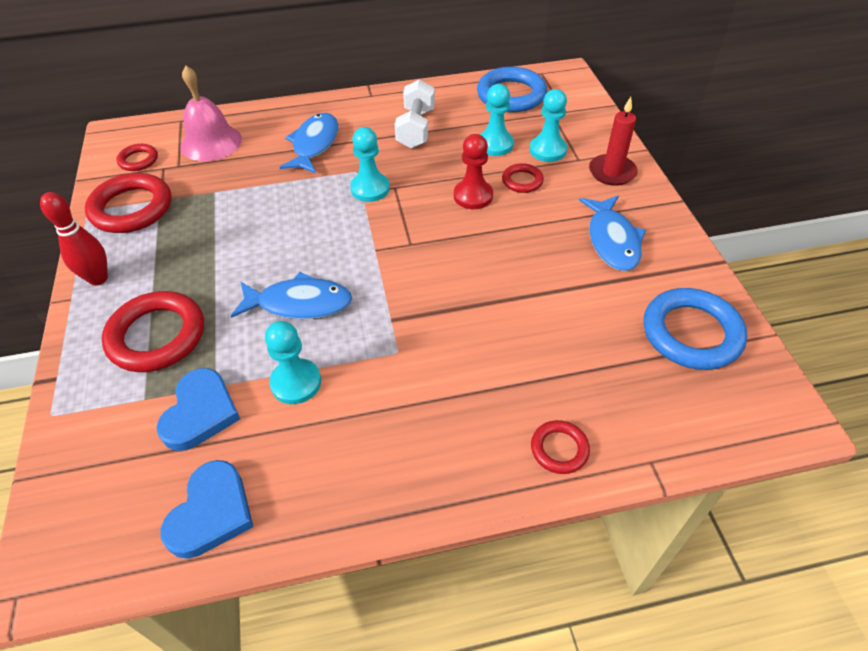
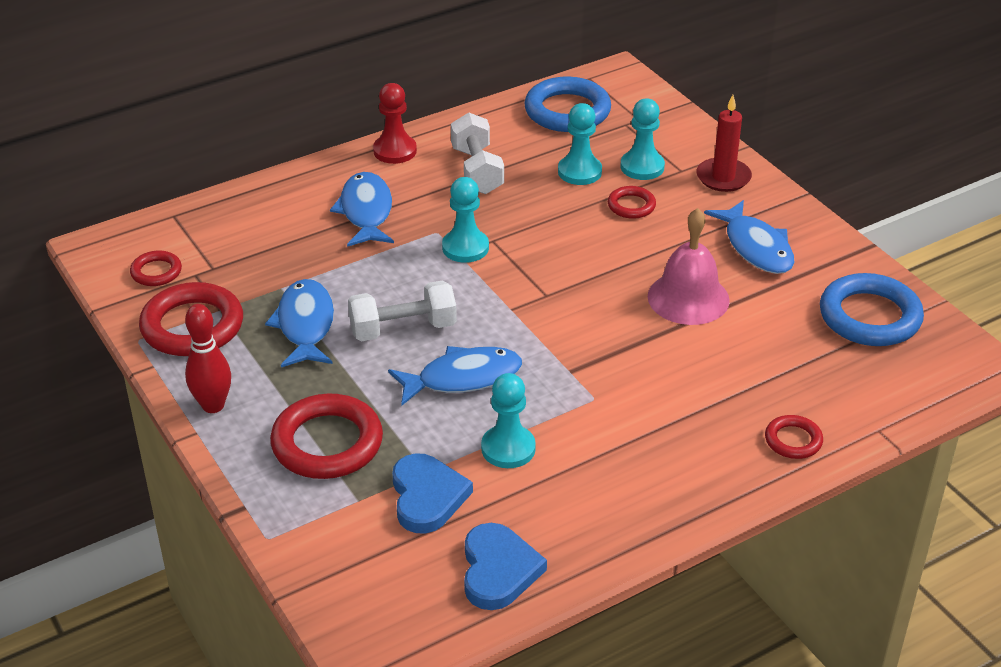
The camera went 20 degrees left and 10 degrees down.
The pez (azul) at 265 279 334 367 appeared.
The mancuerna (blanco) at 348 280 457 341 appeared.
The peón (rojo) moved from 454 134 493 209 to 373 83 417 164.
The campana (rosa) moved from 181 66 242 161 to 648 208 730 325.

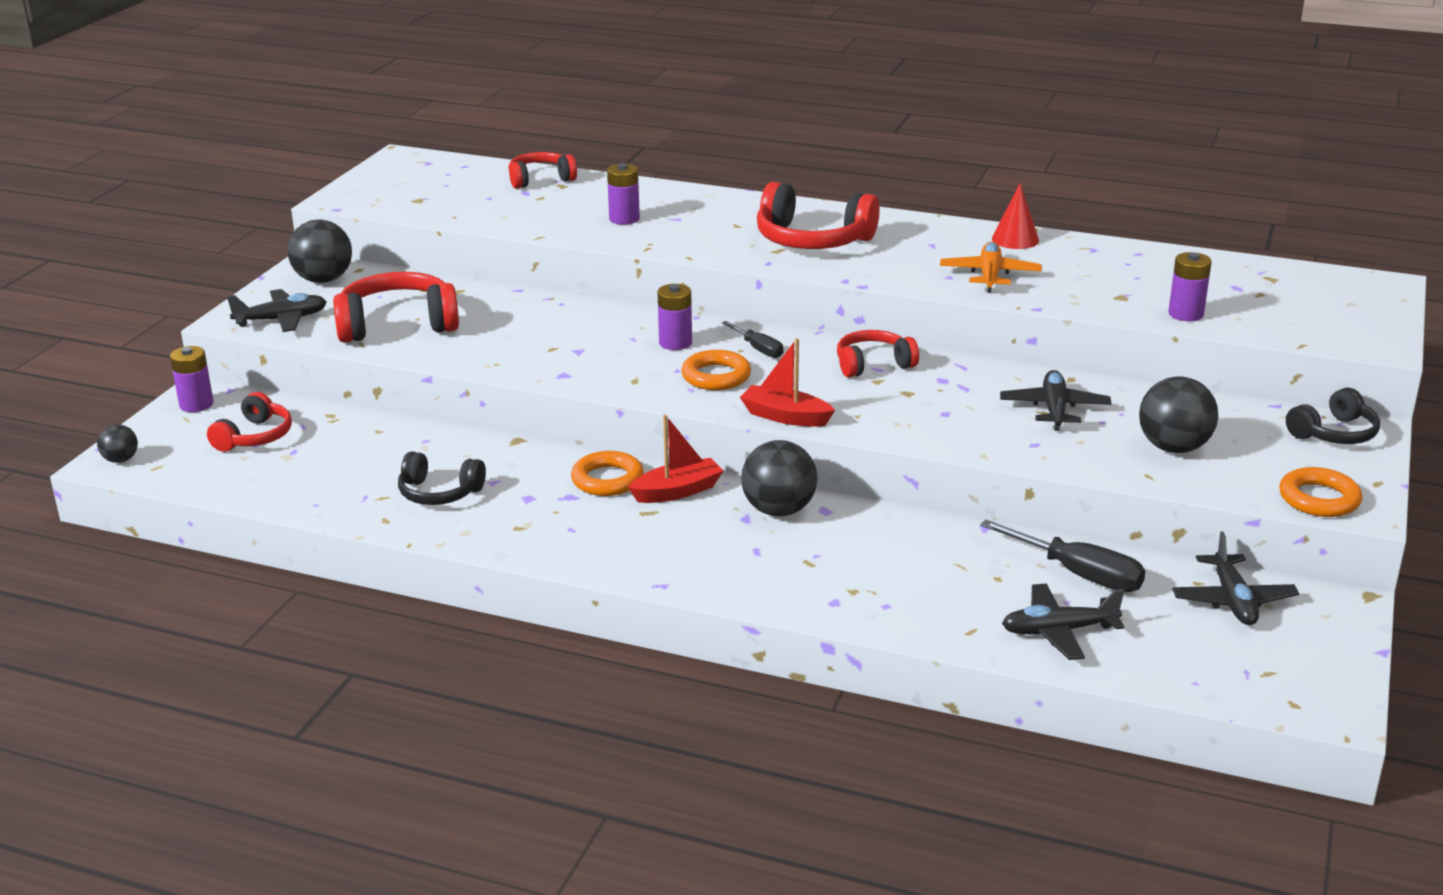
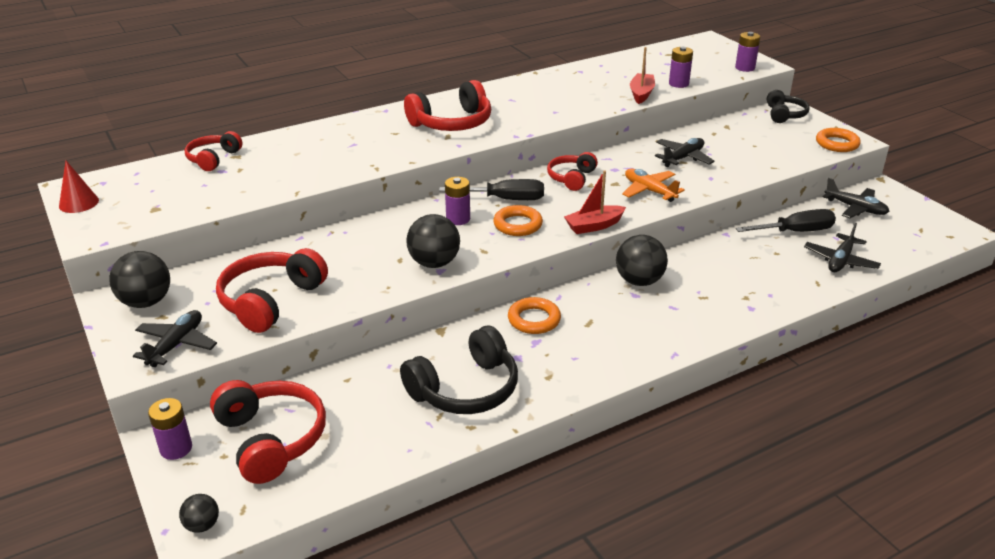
The camera went 50 degrees left and 5 degrees up.
The cono (rojo) moved from 992 184 1039 249 to 59 161 99 213.
The auriculares (rojo) at 207 392 292 452 changed to 1.64 times the size.
The auriculares (negro) at 398 451 486 505 changed to 1.64 times the size.
The pelota (negro) moved from 1139 376 1218 453 to 406 214 460 268.
The destornillador (negro) at 722 321 783 358 changed to 1.70 times the size.
The avión (naranja) moved from 940 242 1042 293 to 622 169 685 202.
The barco (rojo) moved from 628 414 723 503 to 630 47 655 104.
The avión (negro) at 1000 370 1112 431 turned 90 degrees clockwise.
The pila (morado) moved from 607 163 640 225 to 735 32 760 72.

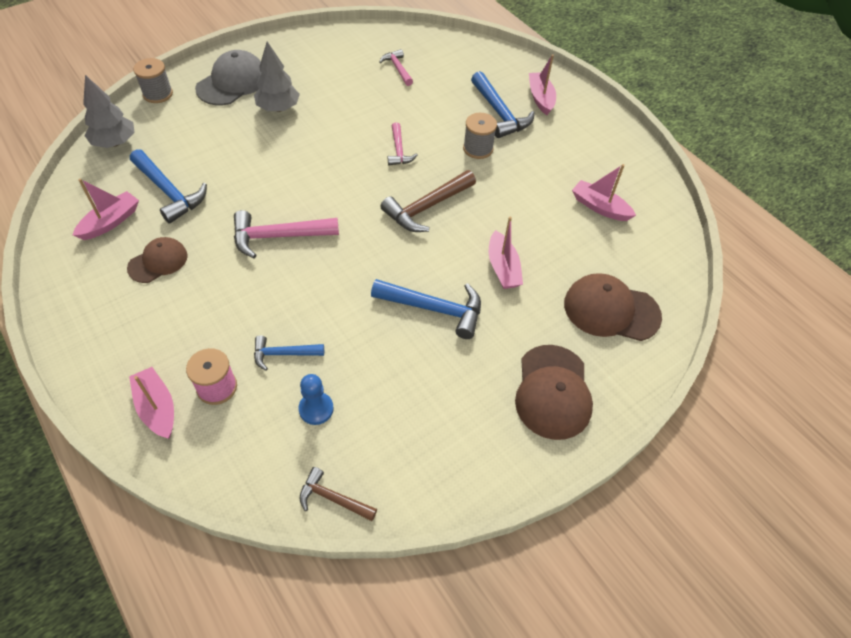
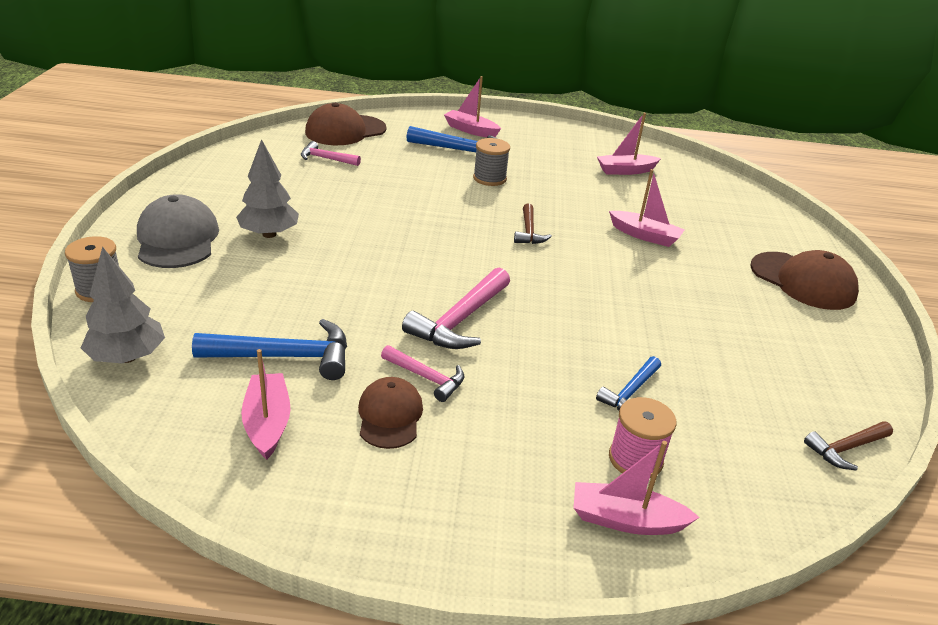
The camera went 50 degrees left and 20 degrees down.
The gorra (marrón) moved from 564 273 662 341 to 305 103 386 145.
The martillo (rosa) moved from 388 122 418 165 to 381 345 464 402.
The martillo (marrón) at 380 170 476 232 changed to 0.60 times the size.
The peón (azul) at 298 374 334 425 disappeared.
The martillo (azul) at 371 279 481 339 disappeared.

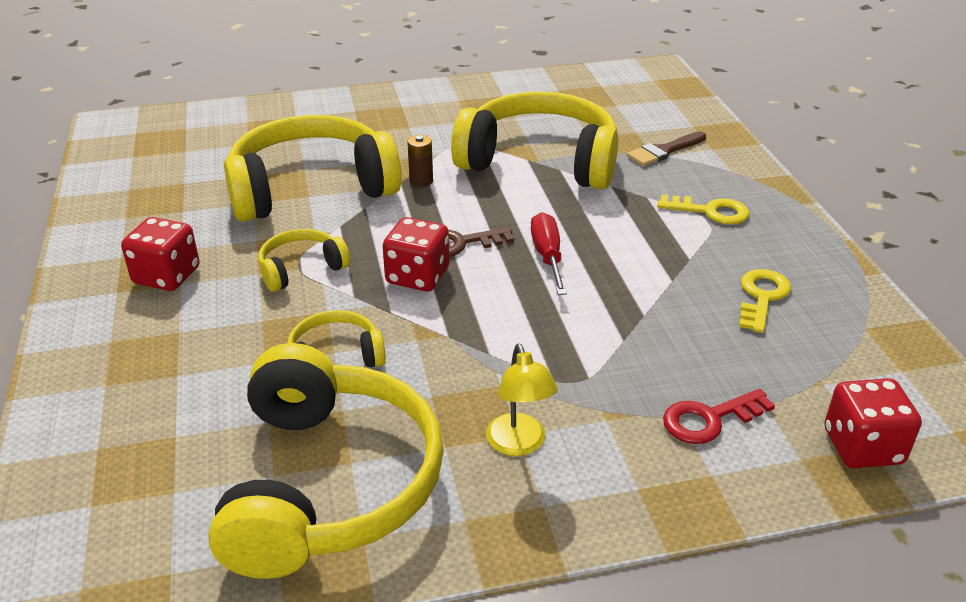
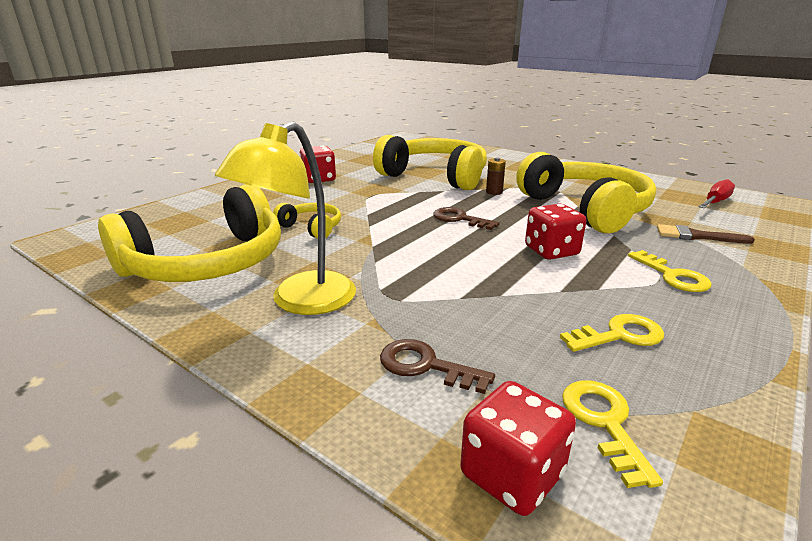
The camera went 50 degrees right and 10 degrees down.
The lámpara (amarillo) at 486 344 558 456 changed to 1.78 times the size.
The llave (rojo) at 663 389 775 444 became the llave (marrón) at 380 339 495 394.
The dado (rojo) moved from 383 217 449 292 to 525 204 586 260.
The llave (amarillo) at 562 380 663 488 appeared.
The destornillador (rojo) moved from 531 212 567 295 to 698 179 735 208.
The auriculares (amarillo) at 258 229 350 292 disappeared.

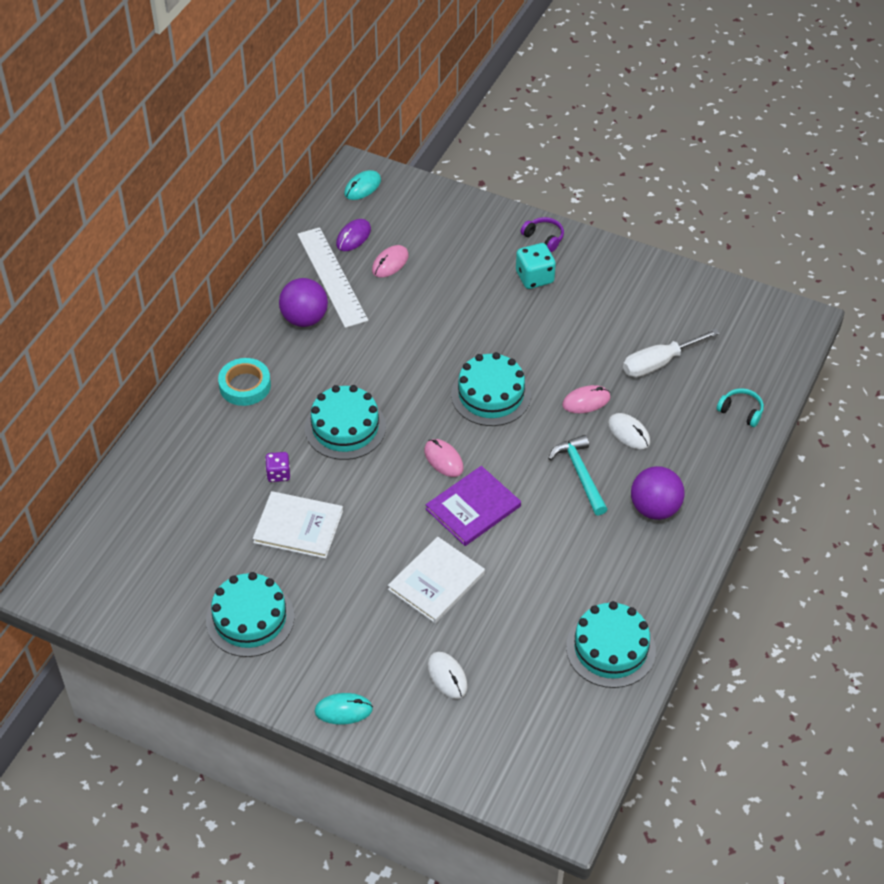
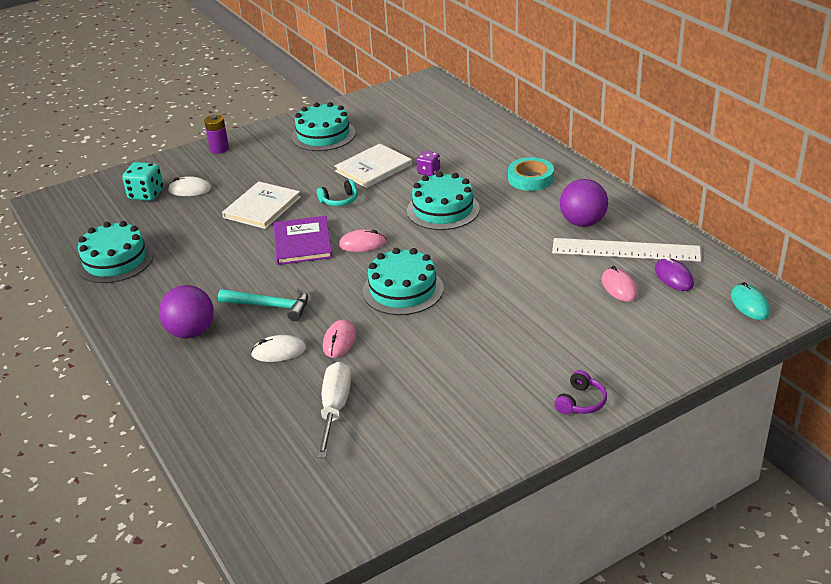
The camera went 125 degrees right and 15 degrees down.
The dado (turquesa) moved from 516 243 556 289 to 122 162 164 201.
The ratón (turquesa) at 315 693 373 724 was replaced by the pila (morado) at 204 115 229 154.
The libro (blanco) at 388 537 485 623 turned 45 degrees clockwise.
The auriculares (turquesa) moved from 717 388 764 427 to 317 179 358 206.
The auriculares (morado) at 521 217 564 252 turned 45 degrees counterclockwise.

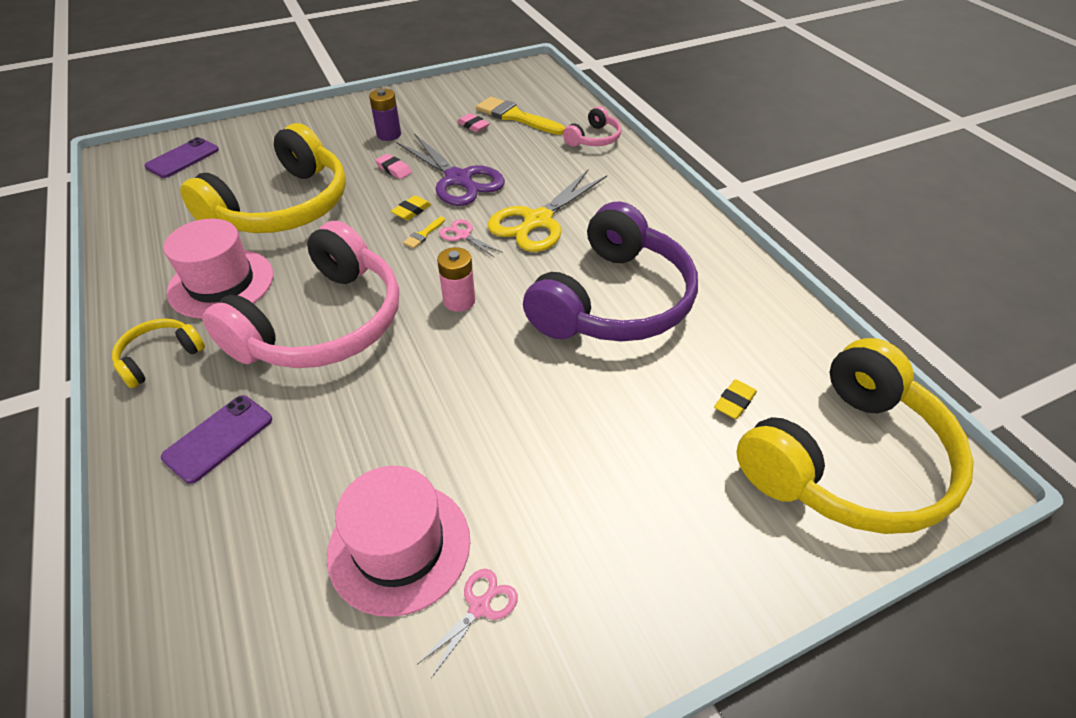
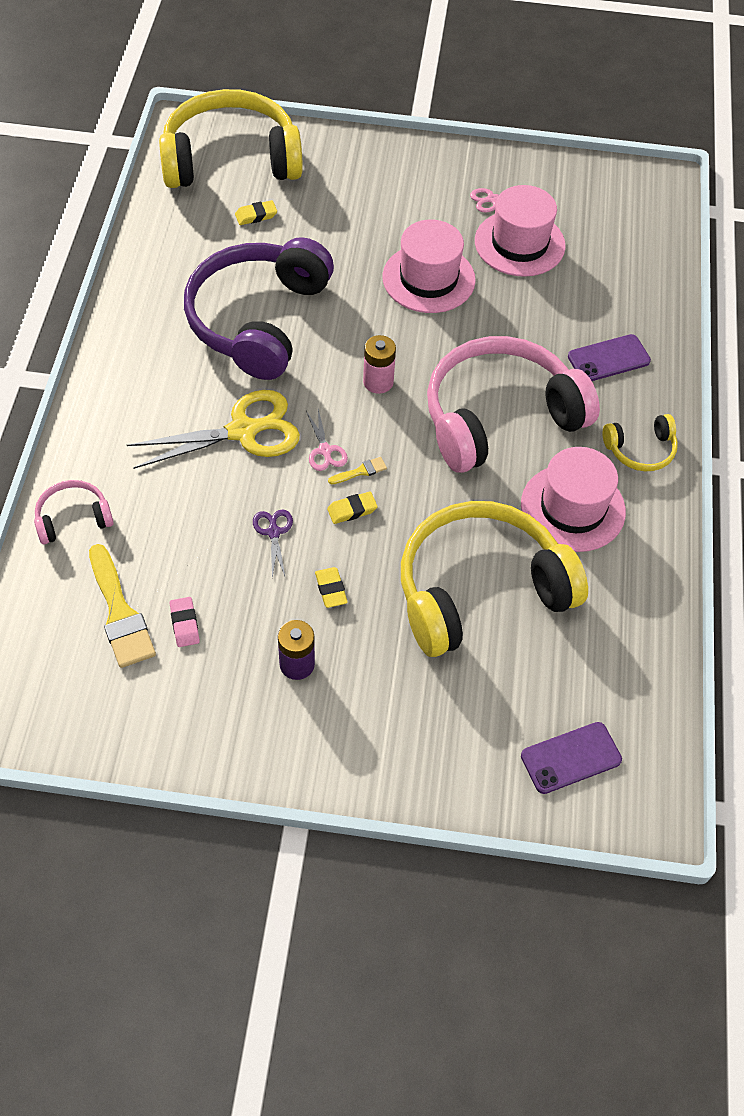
The camera went 150 degrees left and 10 degrees up.
The auriculares (morado) at 523 201 698 342 turned 45 degrees counterclockwise.
The tijeras (morado) at 396 133 505 206 changed to 0.46 times the size.
The goma de borrar (rosa) at 375 154 412 179 became the goma de borrar (amarillo) at 315 567 348 608.
The sombrero (rosa) at 382 220 476 313 appeared.

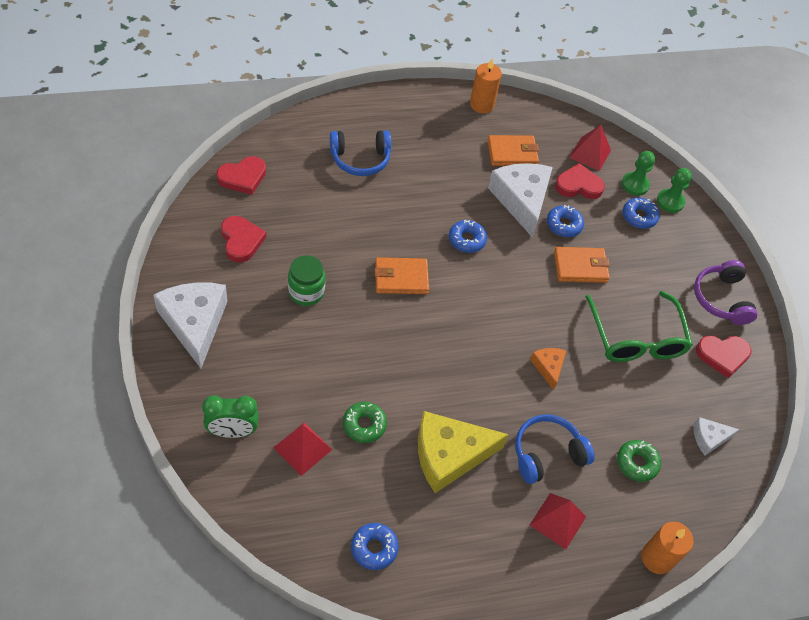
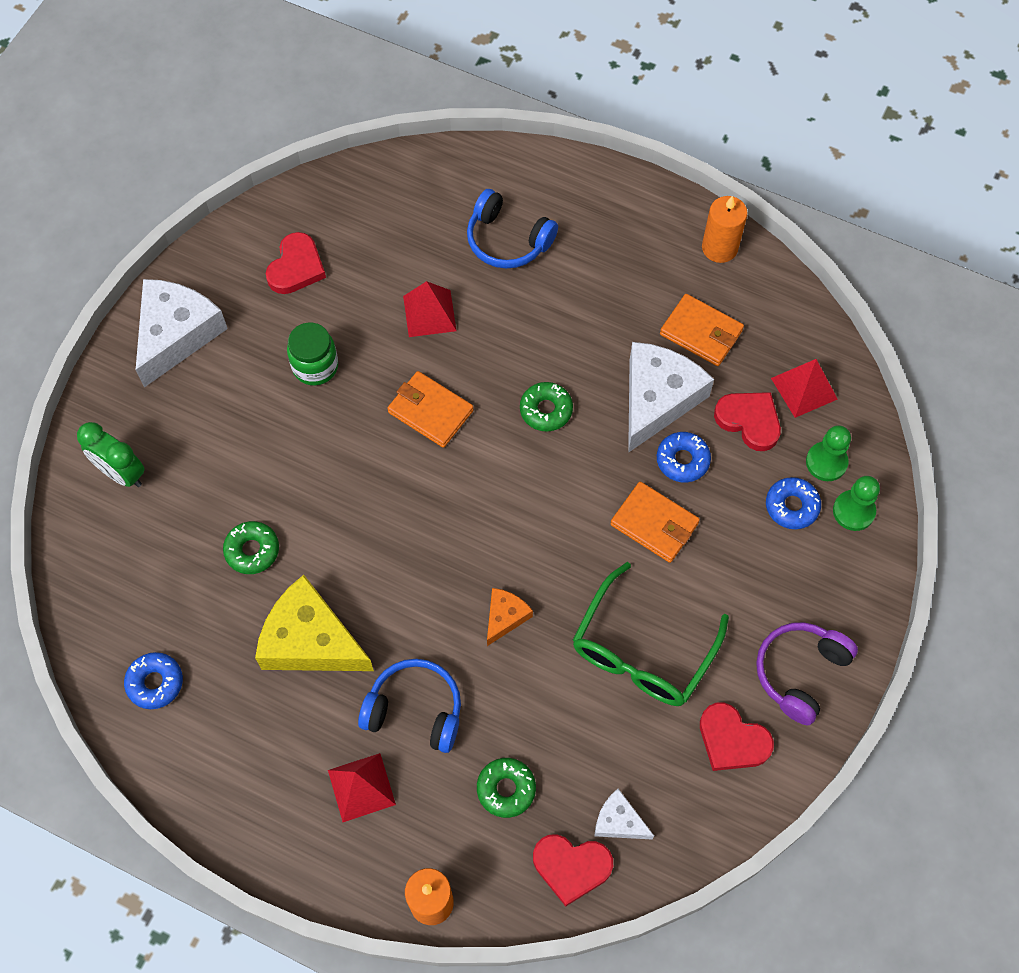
The camera went 45 degrees right and 10 degrees up.
The pirámide (rojo) moved from 273 422 332 476 to 403 281 457 337.
The rosquilla (azul) at 449 220 487 253 became the rosquilla (verde) at 520 382 573 432.
The corazón (rojo) moved from 216 156 266 195 to 533 834 613 907.

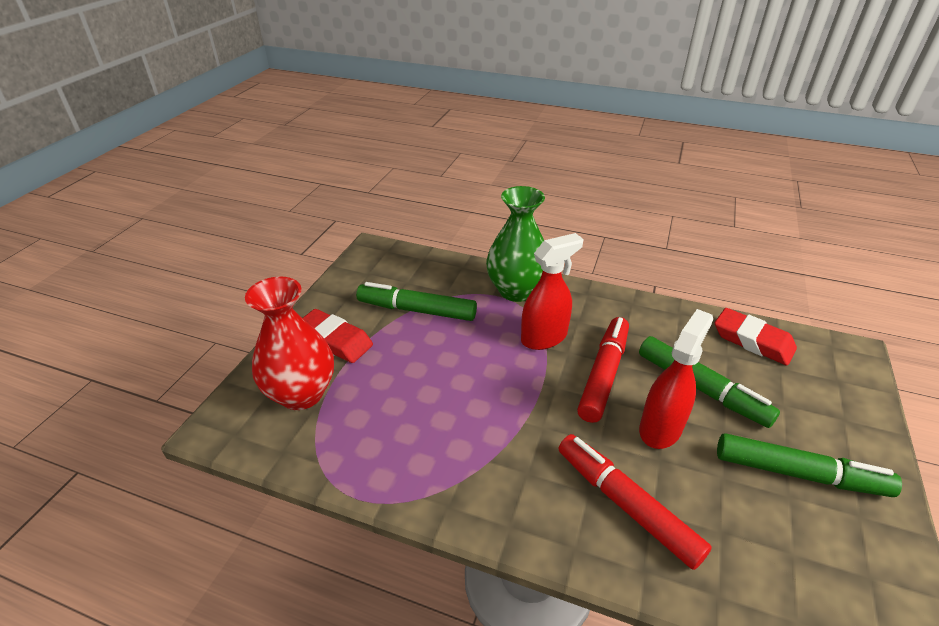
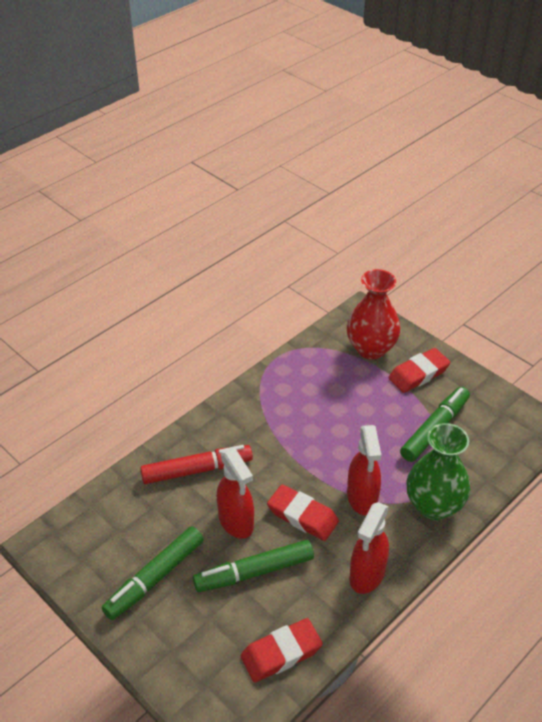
The camera went 115 degrees right and 5 degrees up.
The rotulador (rojo) at 577 317 629 423 was replaced by the goma de borrar (rojo) at 267 485 339 541.
The pulverizador (rojo) at 350 502 389 594 appeared.

